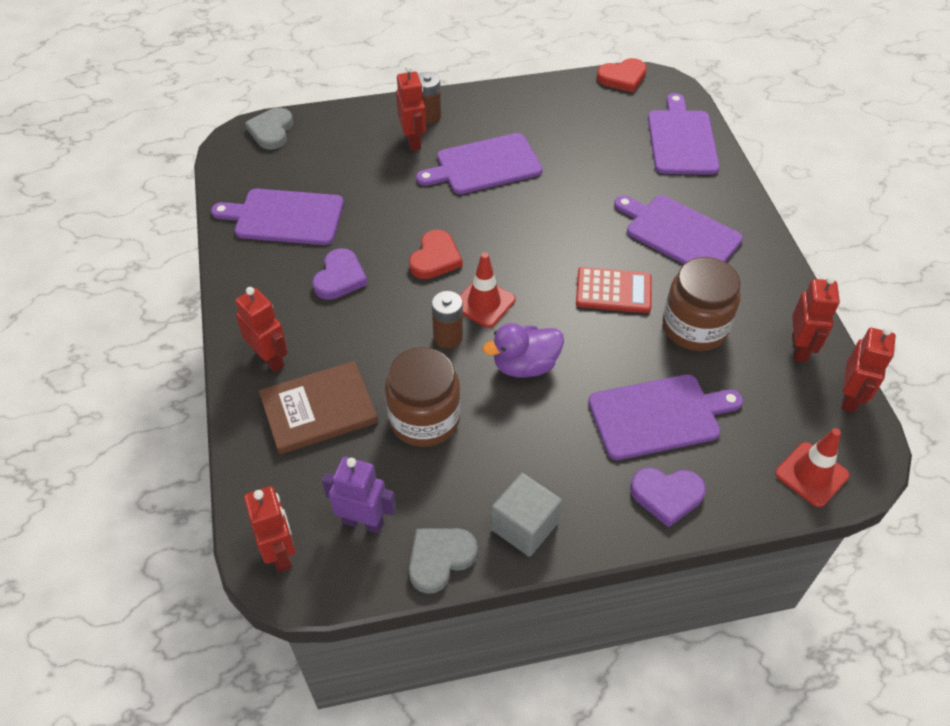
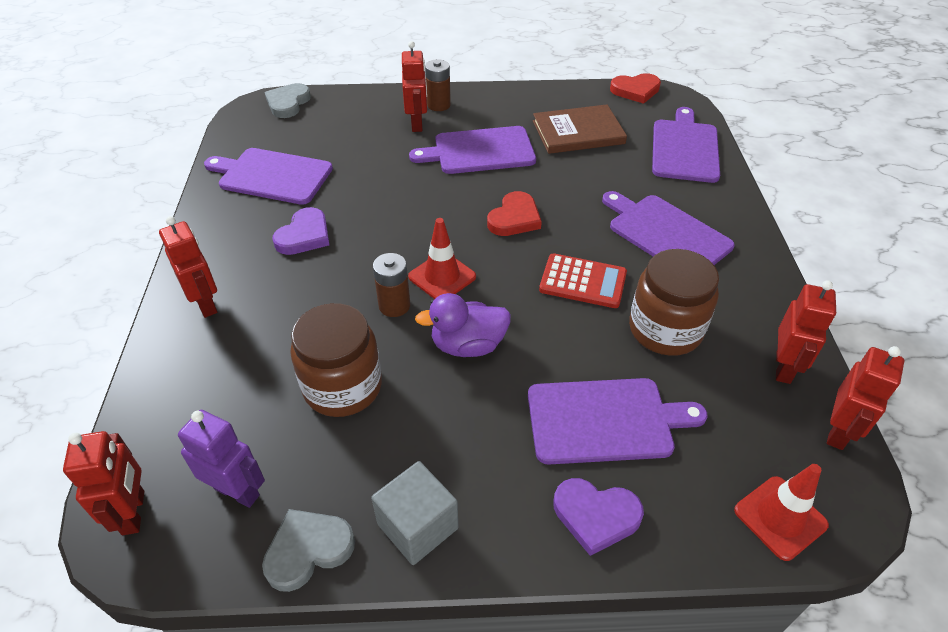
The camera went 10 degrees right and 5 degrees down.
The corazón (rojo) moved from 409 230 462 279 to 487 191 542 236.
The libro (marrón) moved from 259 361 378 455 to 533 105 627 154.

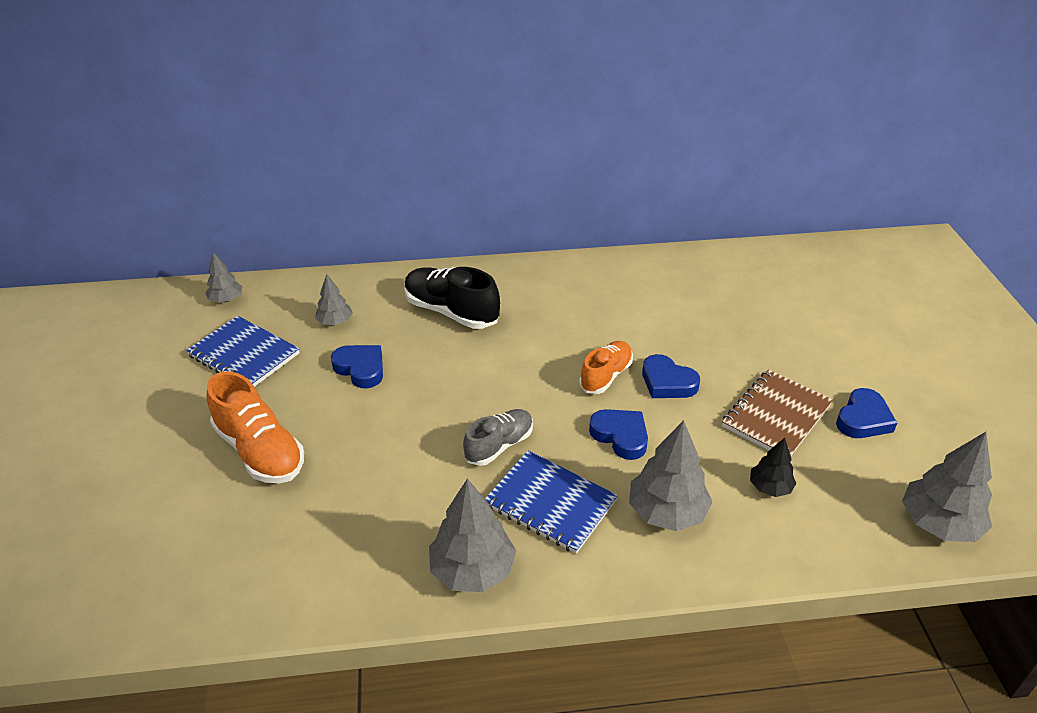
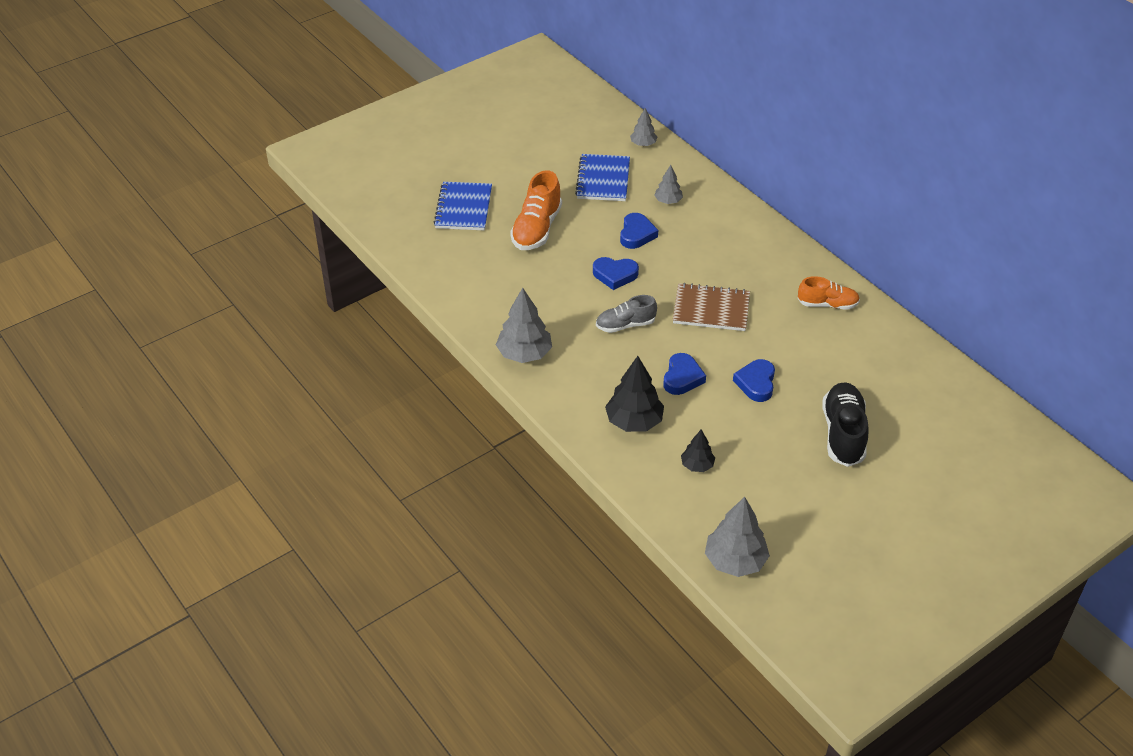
The camera went 60 degrees right and 5 degrees up.
The cuaderno (azul) moved from 485 451 618 554 to 433 182 492 230.
The corazón (azul) moved from 836 388 897 438 to 593 257 639 290.
The zapato (gris) at 463 409 533 466 turned 150 degrees clockwise.
The árbol (gris) at 629 420 712 531 became the árbol (negro) at 605 356 664 432.
The cuaderno (marrón) moved from 722 369 833 455 to 673 283 750 331.
The zapato (naranja) moved from 579 341 633 394 to 798 276 860 310.
The zapato (negro) moved from 405 267 500 329 to 822 382 869 467.

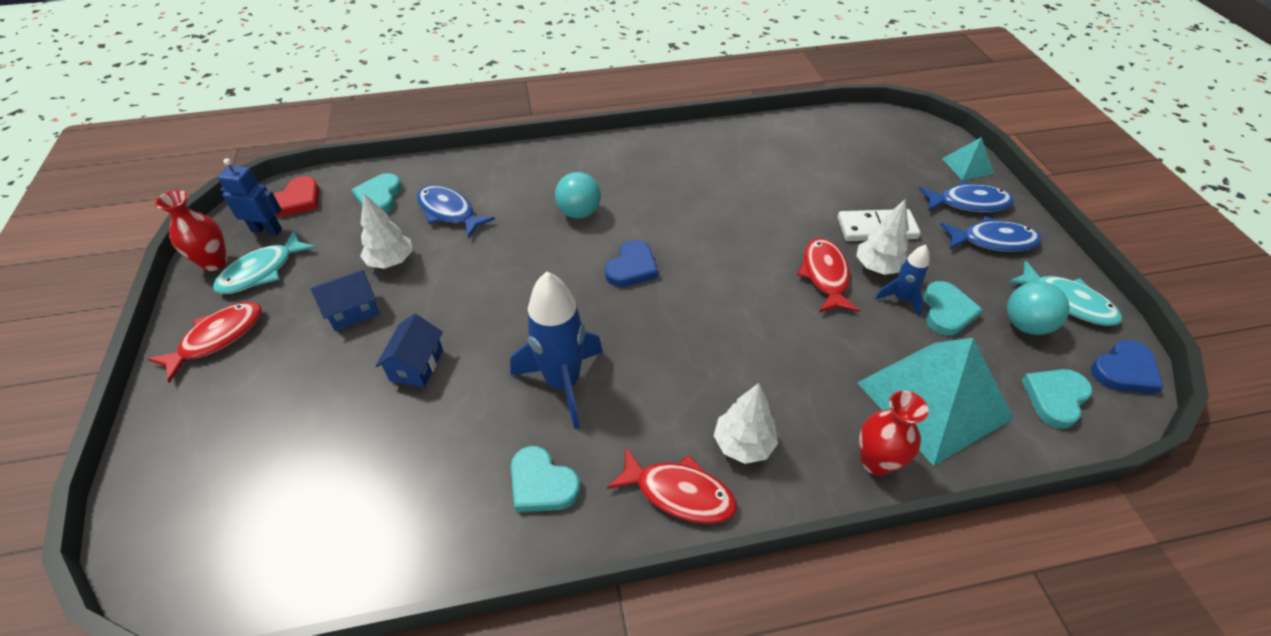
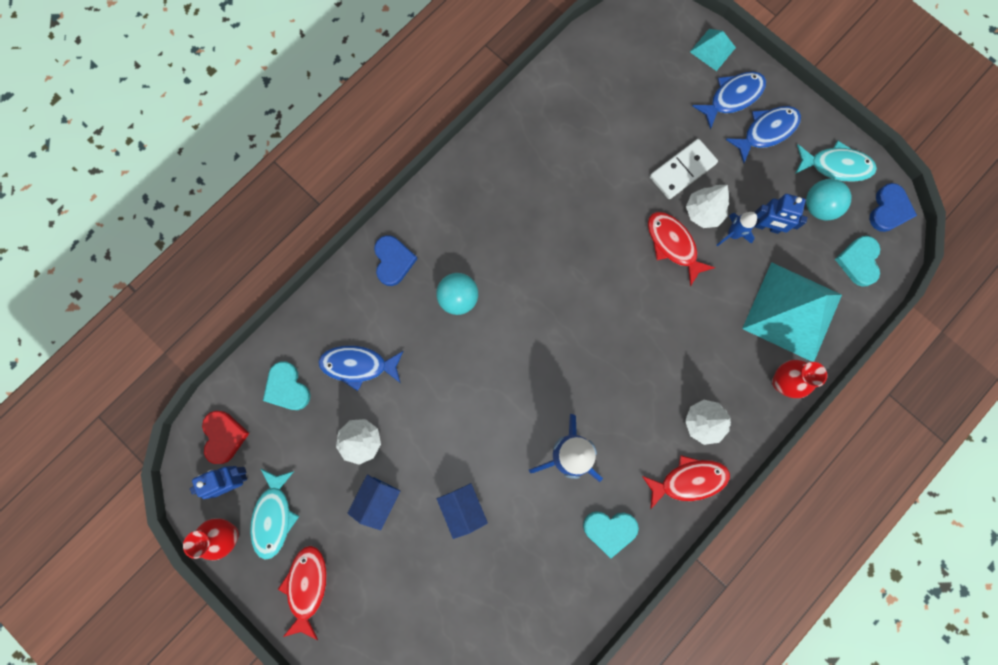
The camera went 35 degrees left and 30 degrees up.
The corazón (azul) moved from 605 240 658 287 to 374 235 417 286.
The corazón (turquesa) at 924 281 983 336 was replaced by the robot (azul) at 754 194 808 234.

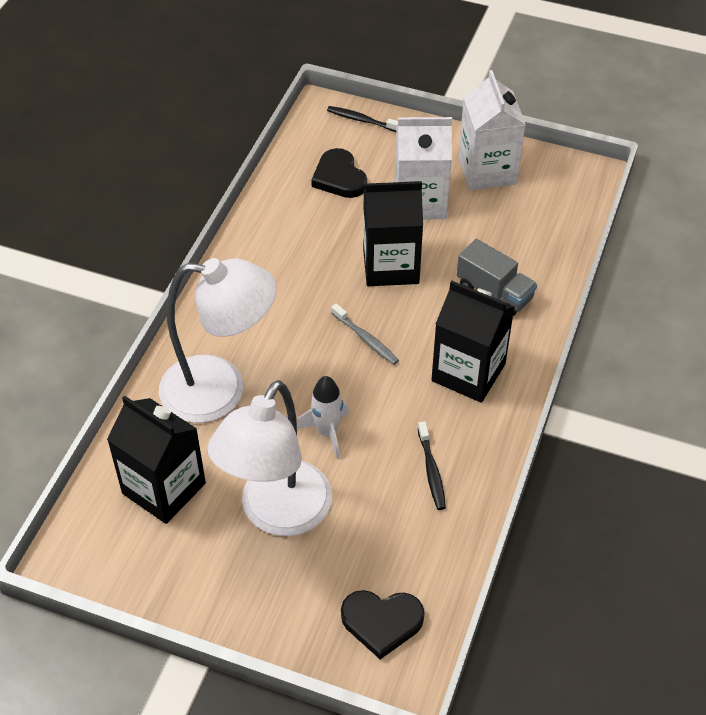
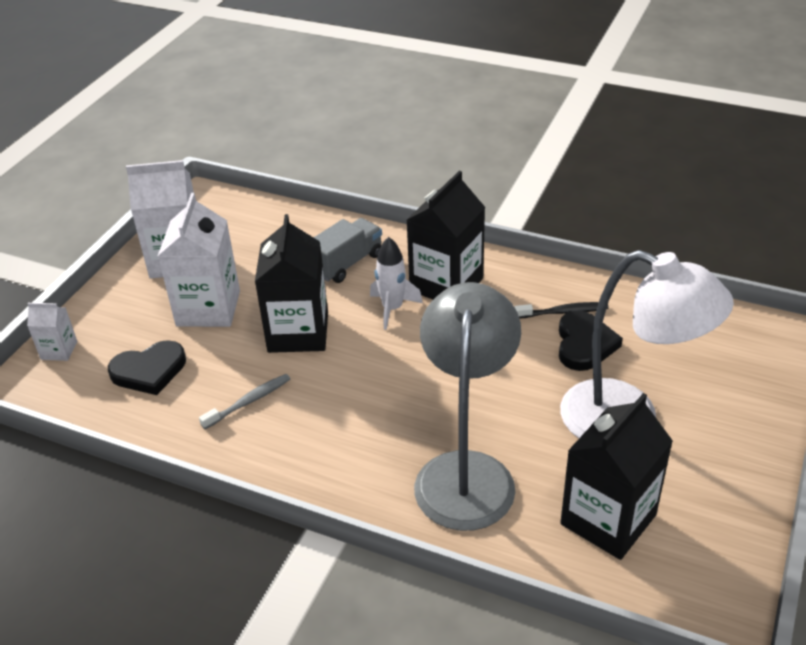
The camera went 85 degrees left and 10 degrees down.
The cepillo de dientes (negro) at 327 106 398 132 was replaced by the cartón de leche (blanco) at 27 303 77 361.
The cepillo de dientes (gris) moved from 331 303 399 365 to 199 374 290 429.
The cohete (blanco) moved from 297 376 349 458 to 370 237 423 330.
The lámpara (blanco) at 159 258 276 423 became the lámpara (gris) at 414 282 521 531.
The corazón (negro) moved from 341 590 424 659 to 559 310 623 371.

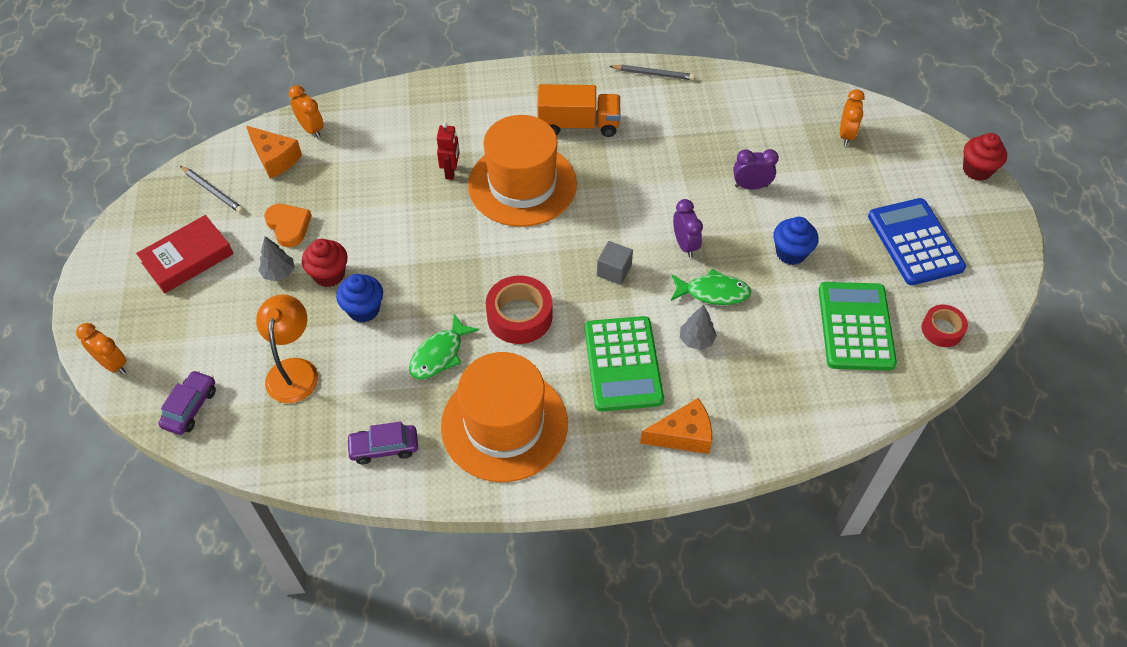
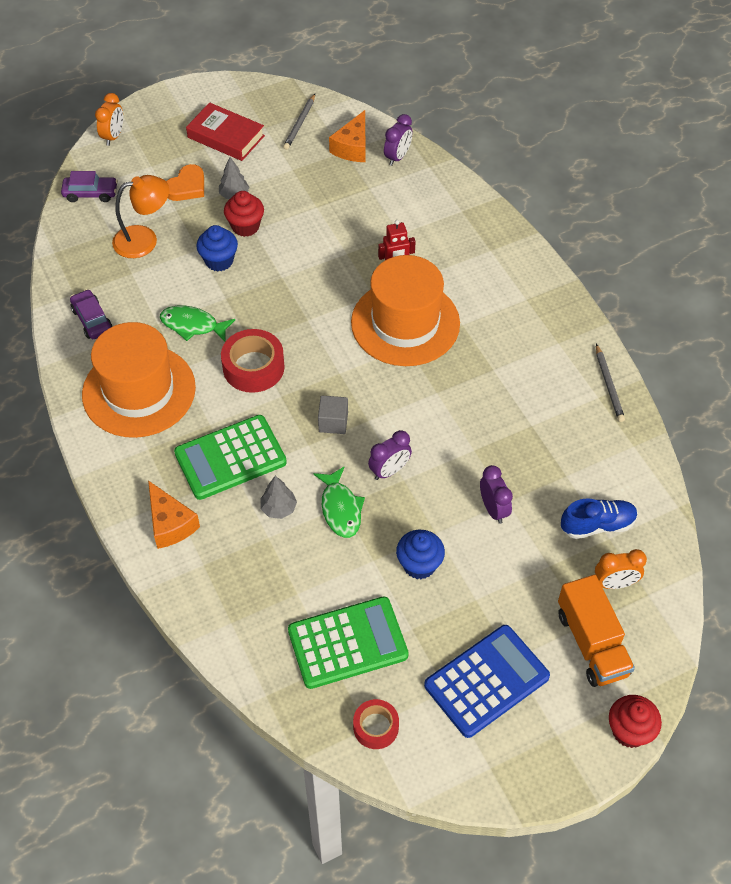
The camera went 70 degrees right and 0 degrees up.
The corazón (naranja) moved from 264 204 312 247 to 166 164 204 201.
The despertador (naranja) at 289 85 324 138 became the despertador (morado) at 384 114 413 166.
The camión (naranja) moved from 537 84 620 137 to 558 575 635 687.
The zapato (azul) at 561 499 638 539 appeared.

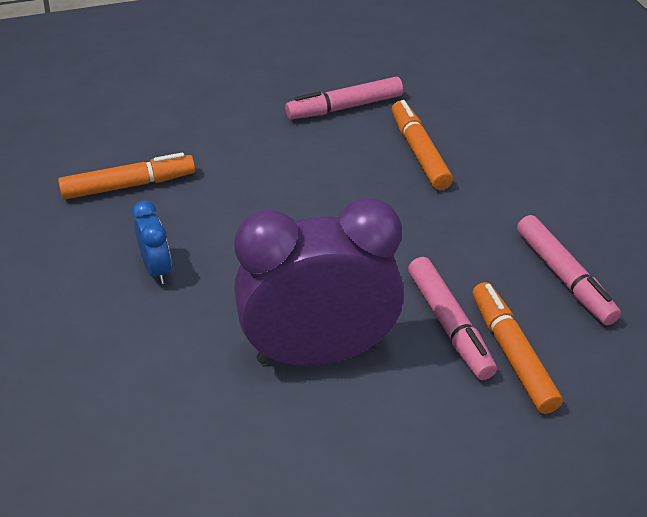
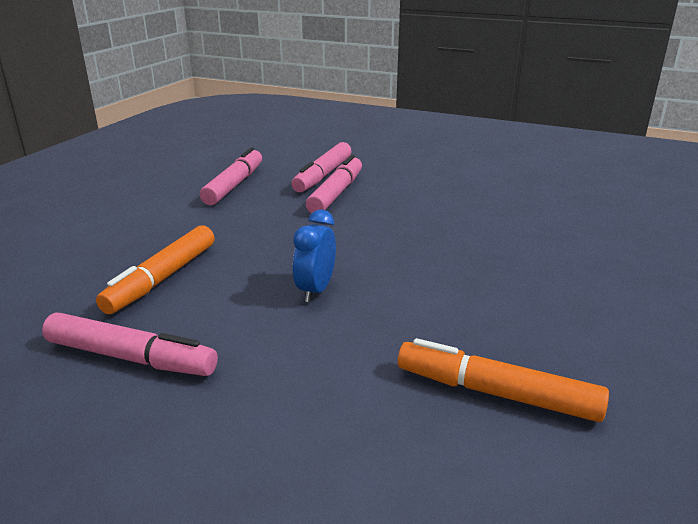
The camera went 140 degrees left and 15 degrees down.
The rotulador (naranja) at 472 282 563 414 became the rotulador (rosa) at 291 142 352 192.
The despertador (azul) moved from 132 200 172 284 to 293 210 336 302.
The despertador (morado) at 234 197 404 366 disappeared.

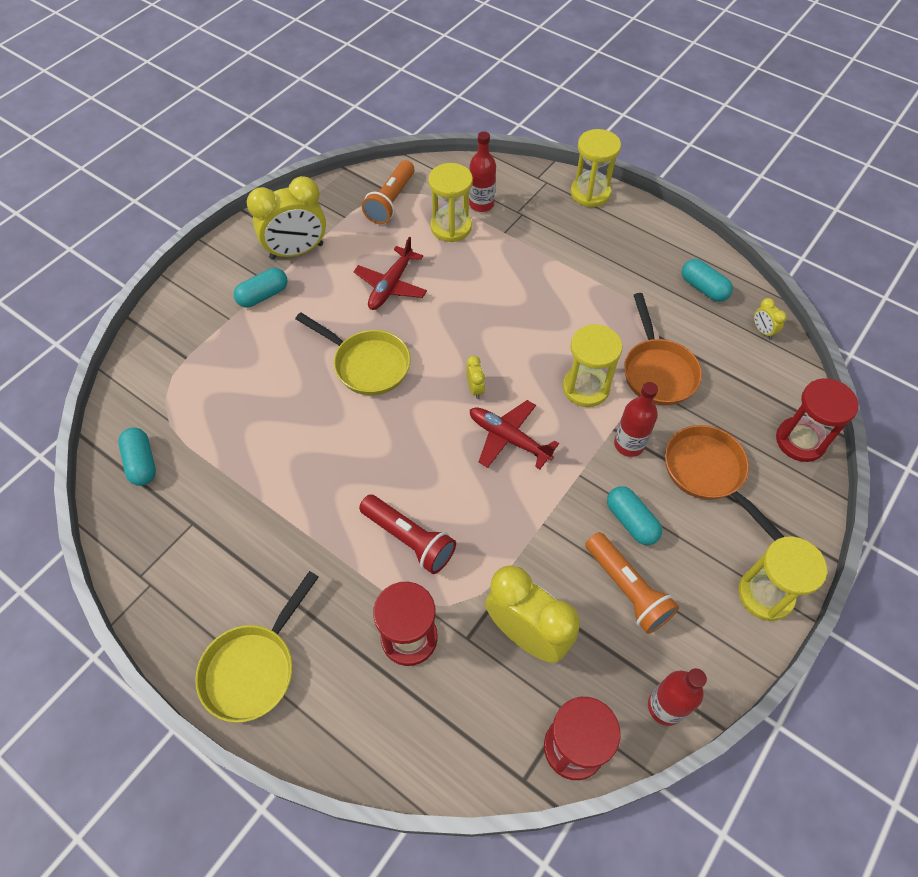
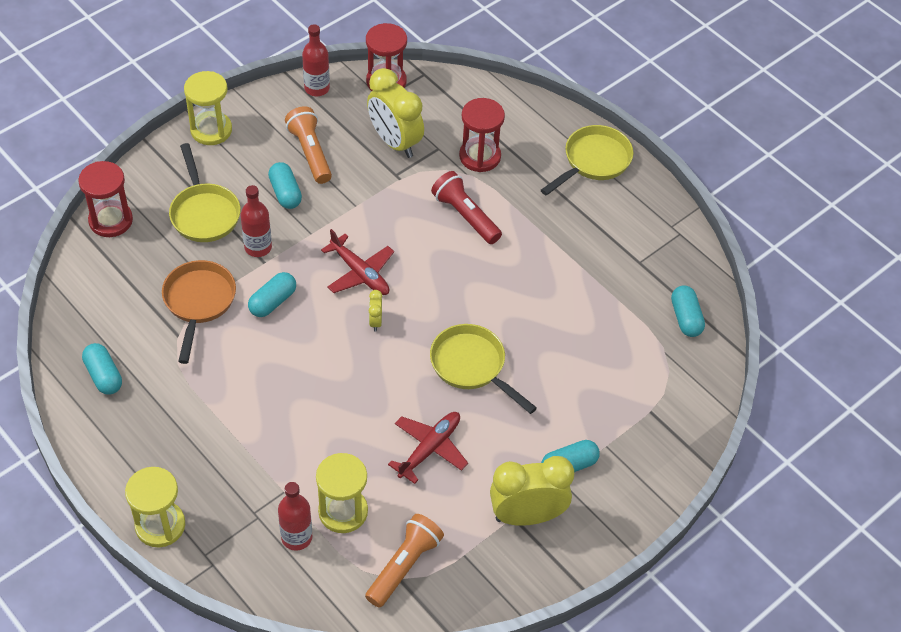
The camera went 170 degrees left and 5 degrees down.
The sartén (naranja) at 665 425 784 541 became the sartén (amarillo) at 169 143 241 242.
The reloj de arena (amarillo) at 563 324 623 407 was replaced by the cápsula (turquesa) at 248 272 296 317.
The despertador (amarillo) at 754 298 787 339 disappeared.

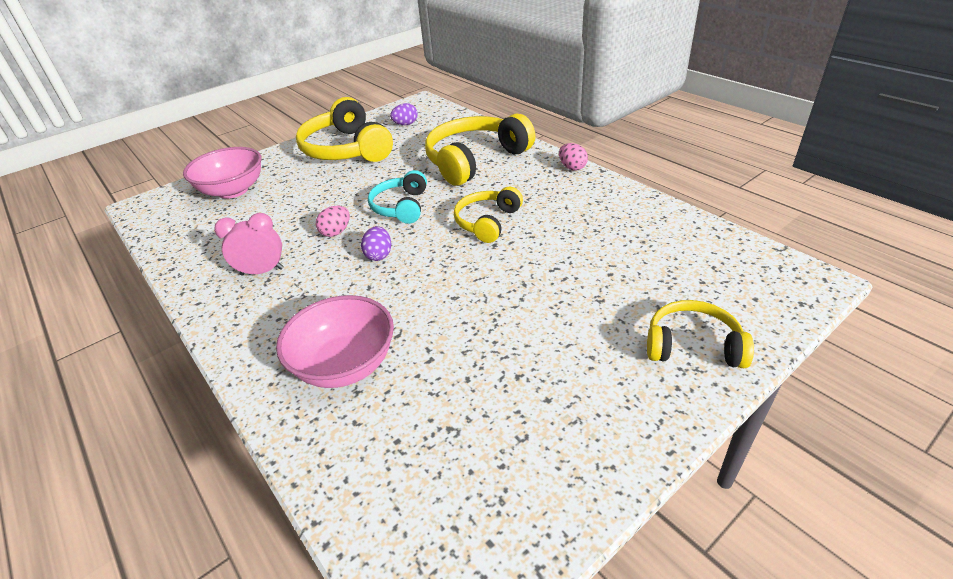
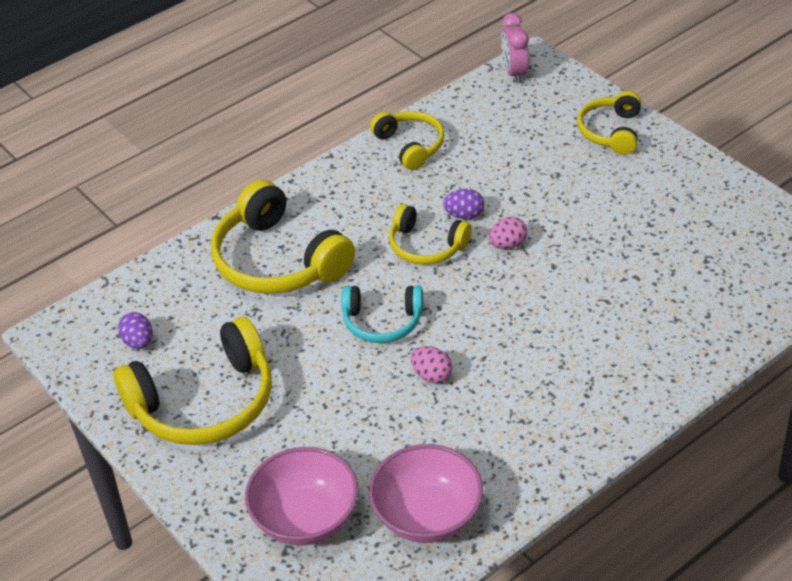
The camera went 90 degrees left and 5 degrees up.
The cuenco (rosa) moved from 276 295 394 388 to 369 444 483 543.
The auriculares (amarillo) at 370 111 445 170 appeared.
The huevo (morado) moved from 361 226 391 261 to 443 189 484 219.
The huevo (rosa) moved from 559 143 588 171 to 489 217 527 249.
The despertador (rosa) moved from 214 213 284 276 to 501 13 529 84.

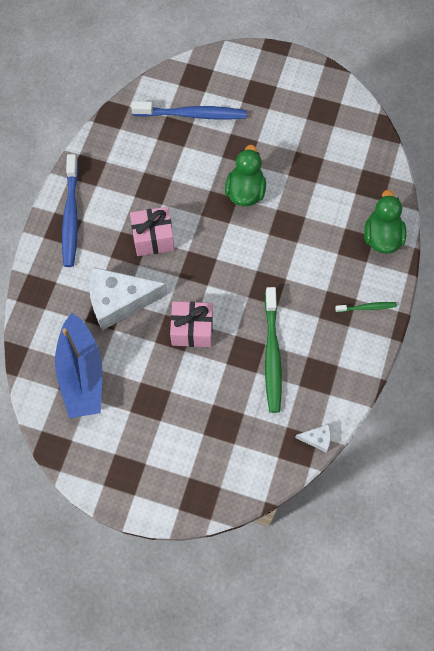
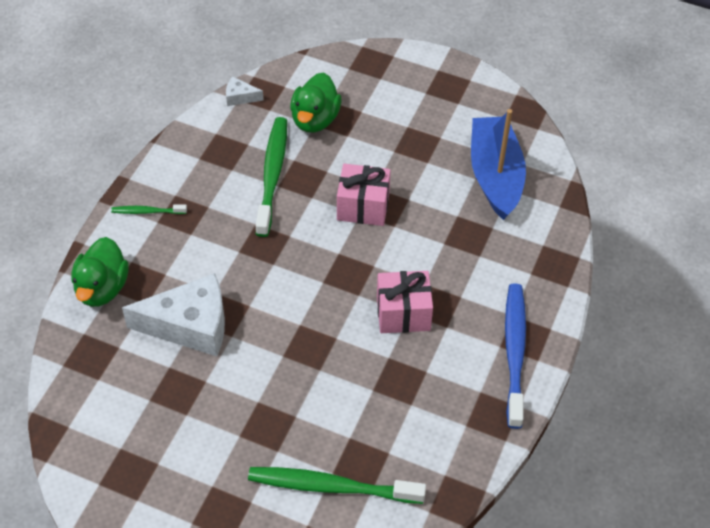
The camera went 175 degrees left and 15 degrees down.
The queso (blanco) moved from 89 267 168 331 to 122 273 225 356.
The cepillo de dientes (azul) at 131 101 247 120 became the cepillo de dientes (verde) at 248 467 426 504.
The pato (verde) moved from 225 145 266 206 to 290 72 341 133.

